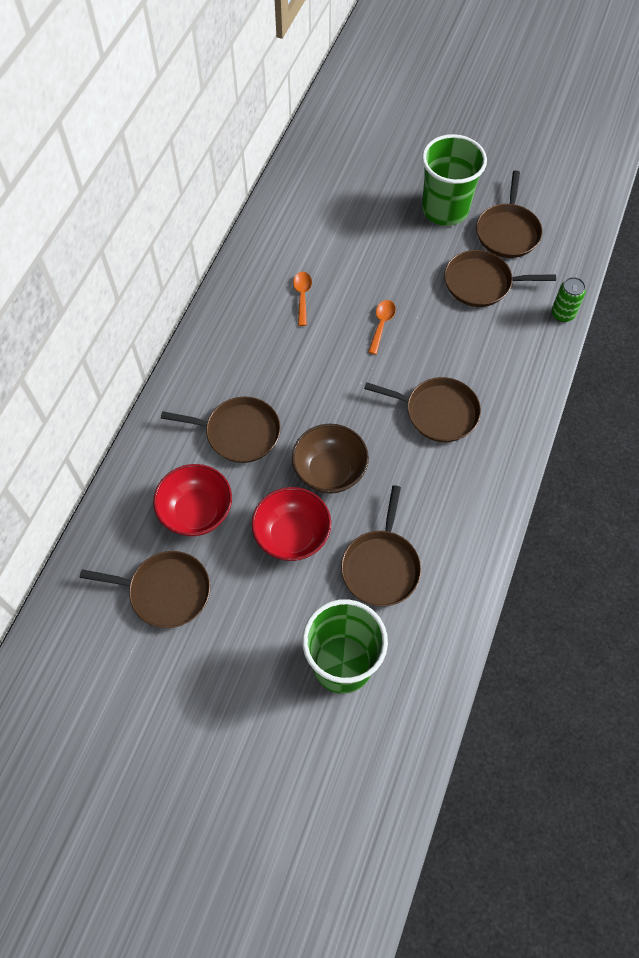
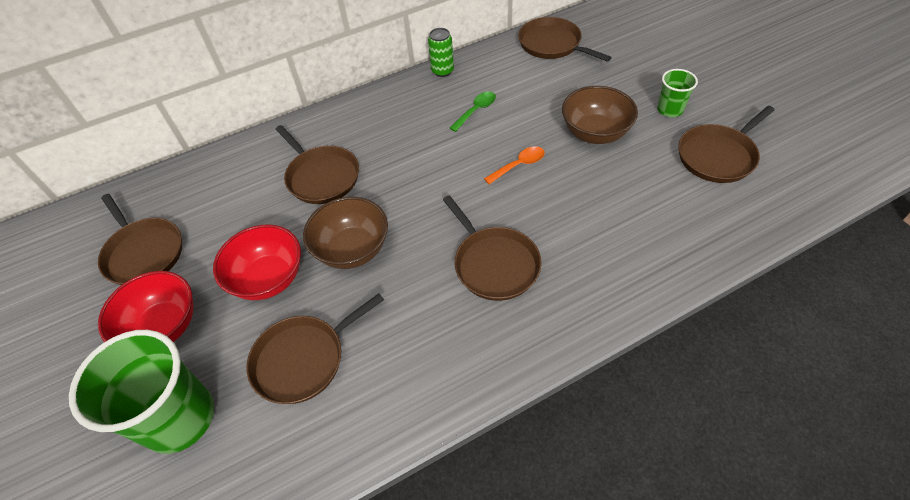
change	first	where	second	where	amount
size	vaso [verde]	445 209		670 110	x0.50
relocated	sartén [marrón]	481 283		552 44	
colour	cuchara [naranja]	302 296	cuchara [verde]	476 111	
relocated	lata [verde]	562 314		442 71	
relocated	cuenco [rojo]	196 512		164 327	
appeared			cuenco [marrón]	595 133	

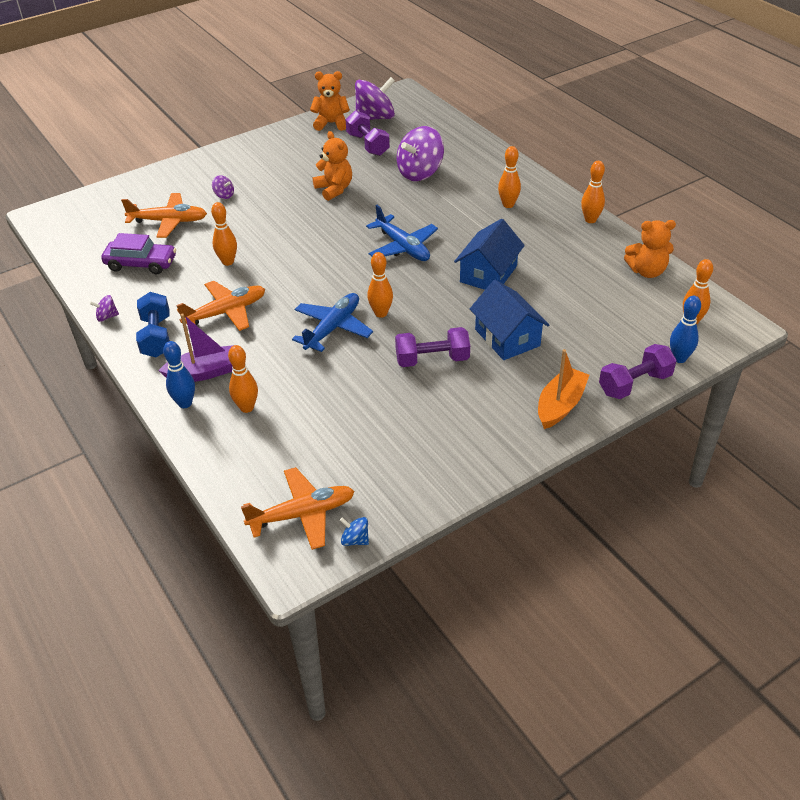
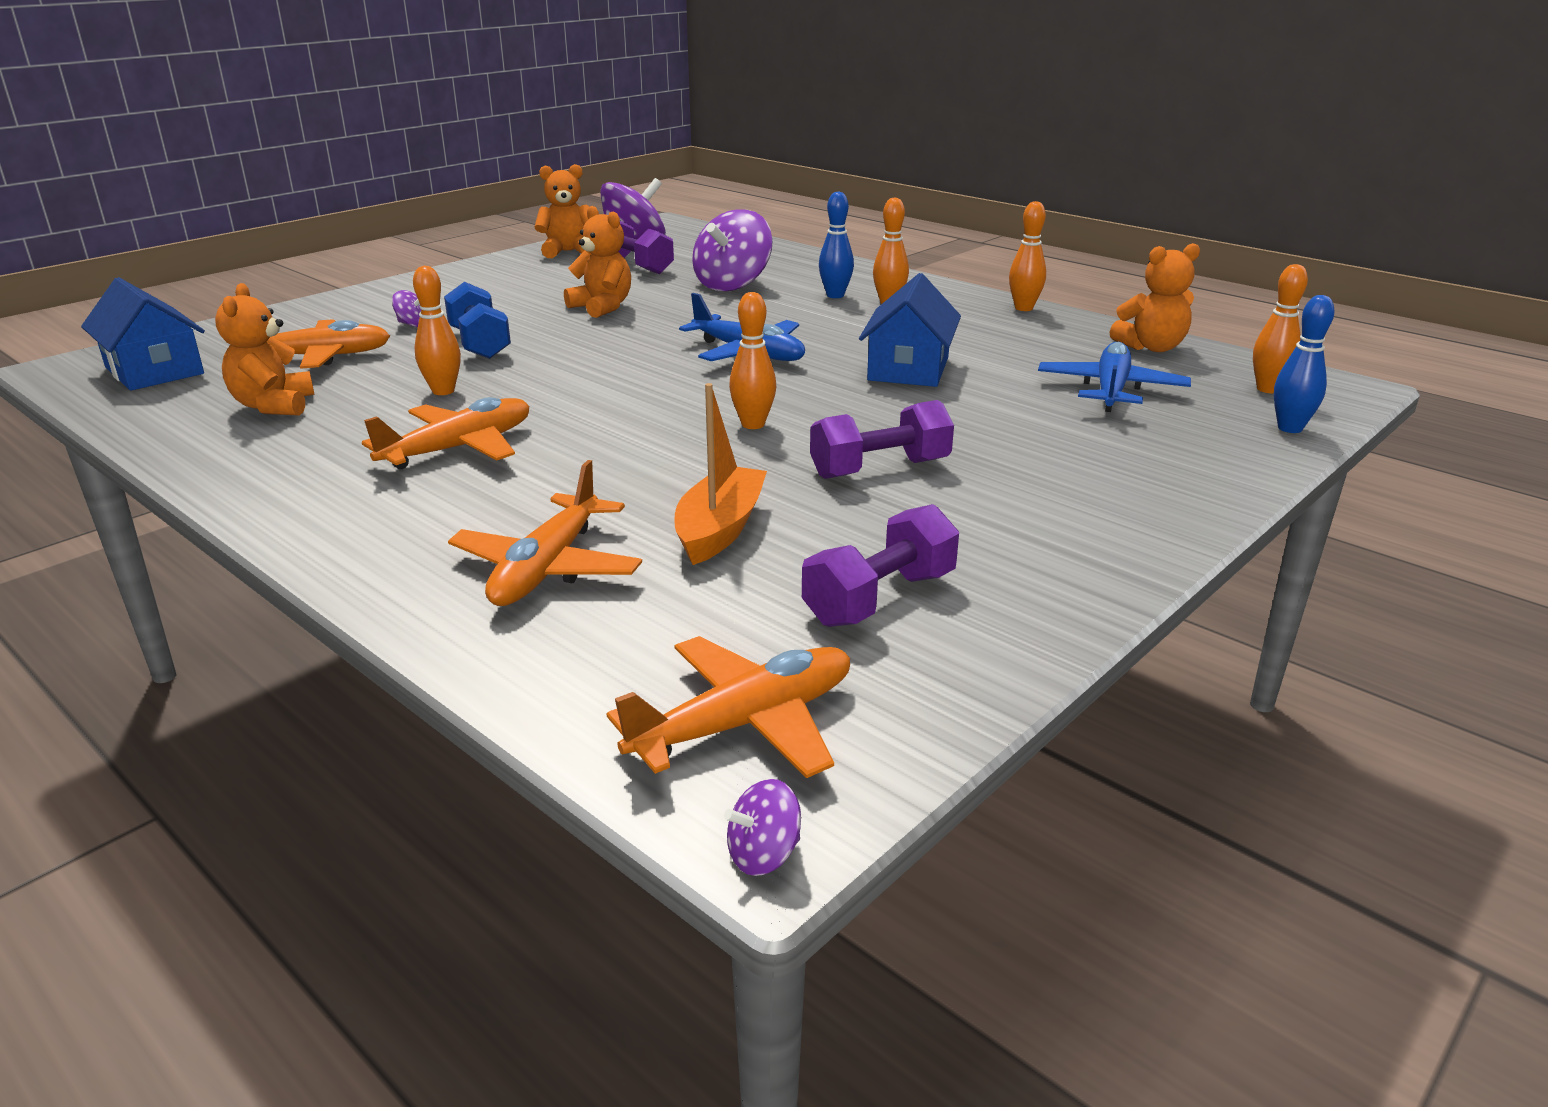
change	first	where	second	where	amount
exchanged	coche [morado]	141 264	osito [naranja]	274 406	
relocated	casa [azul]	507 338		154 370	
relocated	mancuerna [azul]	156 336		480 344	
relocated	avión [azul]	333 328		1111 390	
relocated	peonza [morado]	107 317		763 854	
missing	barco [morado]	205 372			
relocated	bolo [azul]	185 403		835 295	
relocated	mancuerna [morado]	635 384		880 598	
exchanged	bolo [naranja]	247 407	avión [naranja]	547 568	
relocated	barco [naranja]	560 405		720 529	
missing	peonza [azul]	355 540			

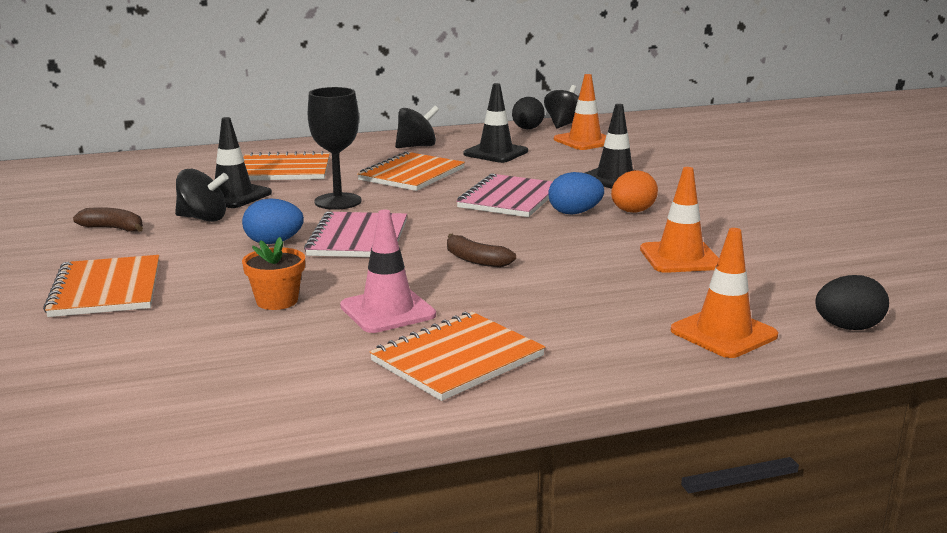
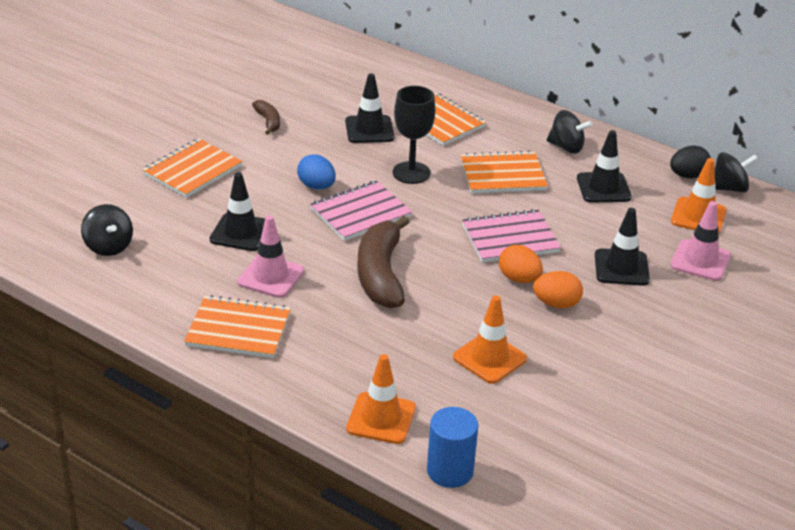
change	first	where	second	where	amount
relocated	peonza [negro]	203 218		108 246	
colour	huevo [azul]	574 213	huevo [naranja]	519 279	
size	plátano [marrón]	475 260		381 274	x2.05
exchanged	maceta [naranja]	277 301	cono de tráfico [negro]	240 232	
exchanged	huevo [negro]	848 327	cilindro [azul]	450 471	
appeared			cono de tráfico [rosa]	700 261	

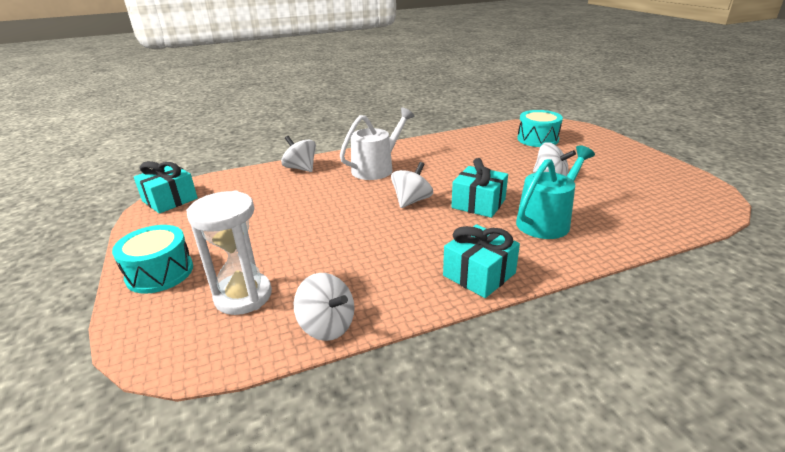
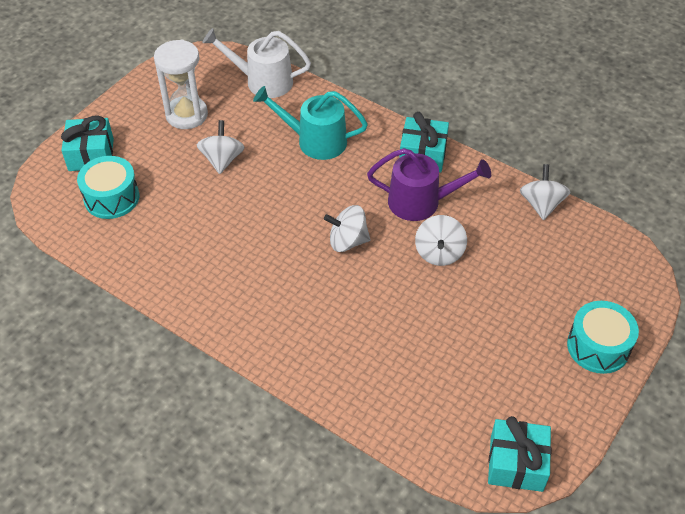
change	first	where	second	where	amount
relocated	regadera [blanco]	377 168		262 81	
relocated	peonza [blanco]	301 168		439 253	
relocated	regalo [turquesa]	478 204		91 155	
relocated	reloj de arena [blanco]	243 296		186 115	
appeared			regadera [morado]	422 202	

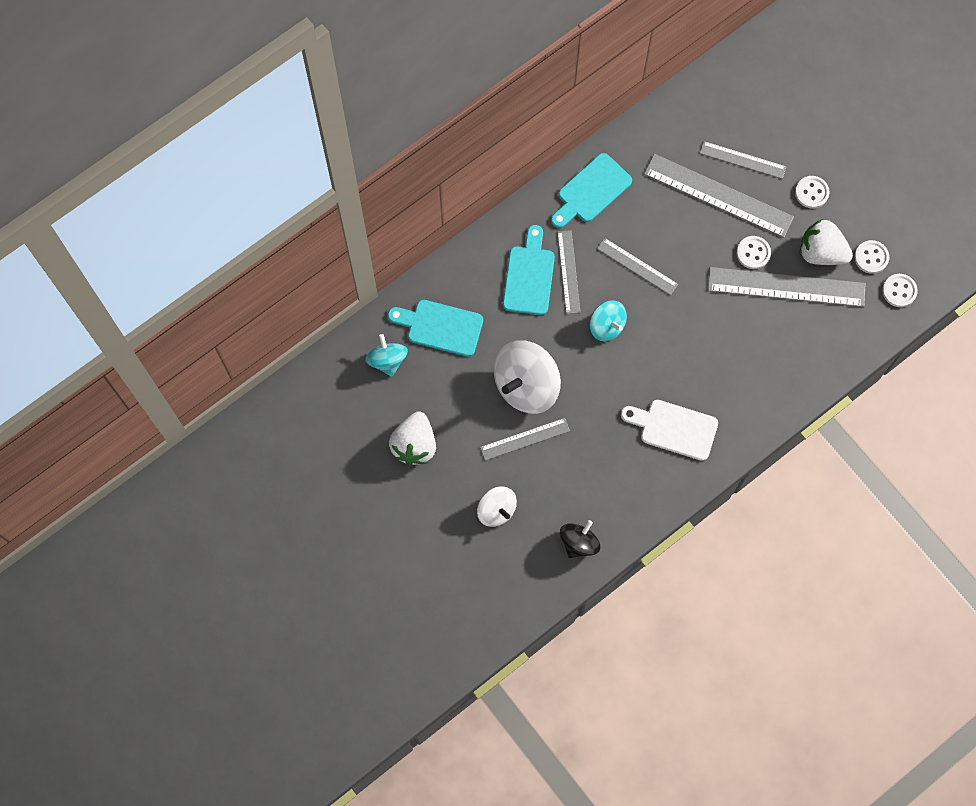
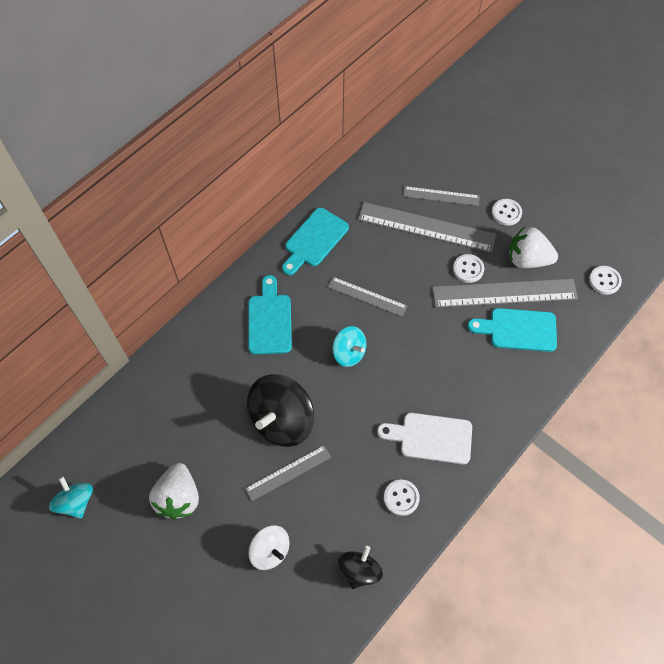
change	first	where	second	where	amount
missing	regla [gris]	568 272			
relocated	botón [blanco]	871 257		401 498	
relocated	tabla de cortar [turquesa]	440 327		518 330	
relocated	peonza [turquesa]	387 360		76 502	
colour	peonza [blanco]	526 385	peonza [negro]	282 420	

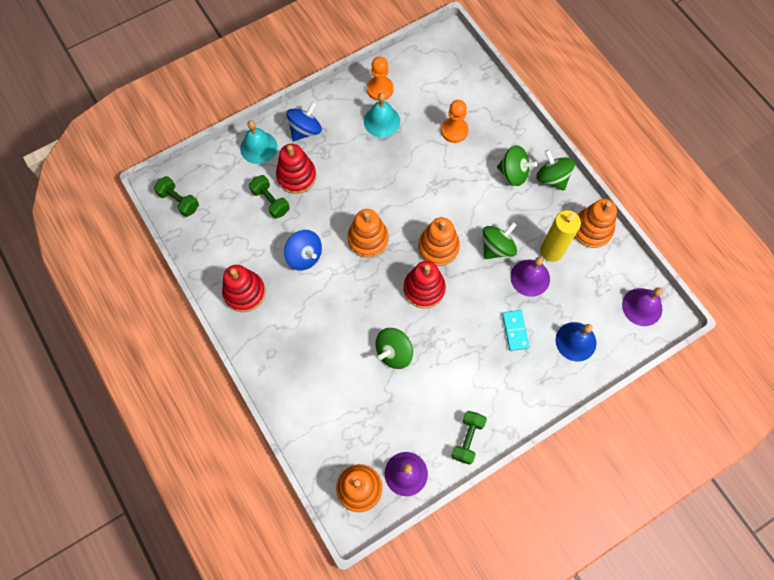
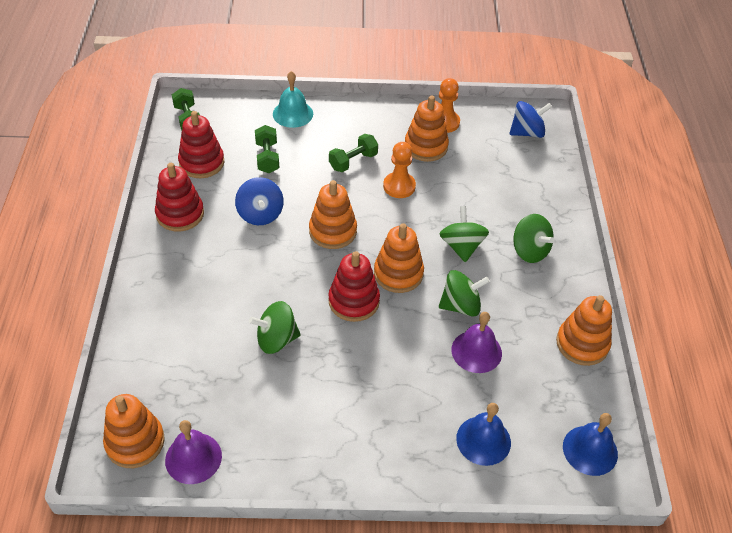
change	first	where	second	where	amount
exchanged	campana [turquesa]	382 121	juguete apilable [naranja]	426 147	
relocated	peón [naranja]	454 131		399 186	
relocated	peonza [azul]	305 130		527 132	
relocated	juguete apilable [rojo]	296 176		201 163	
relocated	peonza [verde]	552 178		461 246	
missing	vela [amarillo]	551 251			
colour	campana [morado]	642 307	campana [azul]	590 450	
missing	ficha de dominó [turquesa]	515 330			
relocated	mancuerna [verde]	467 439		353 161	

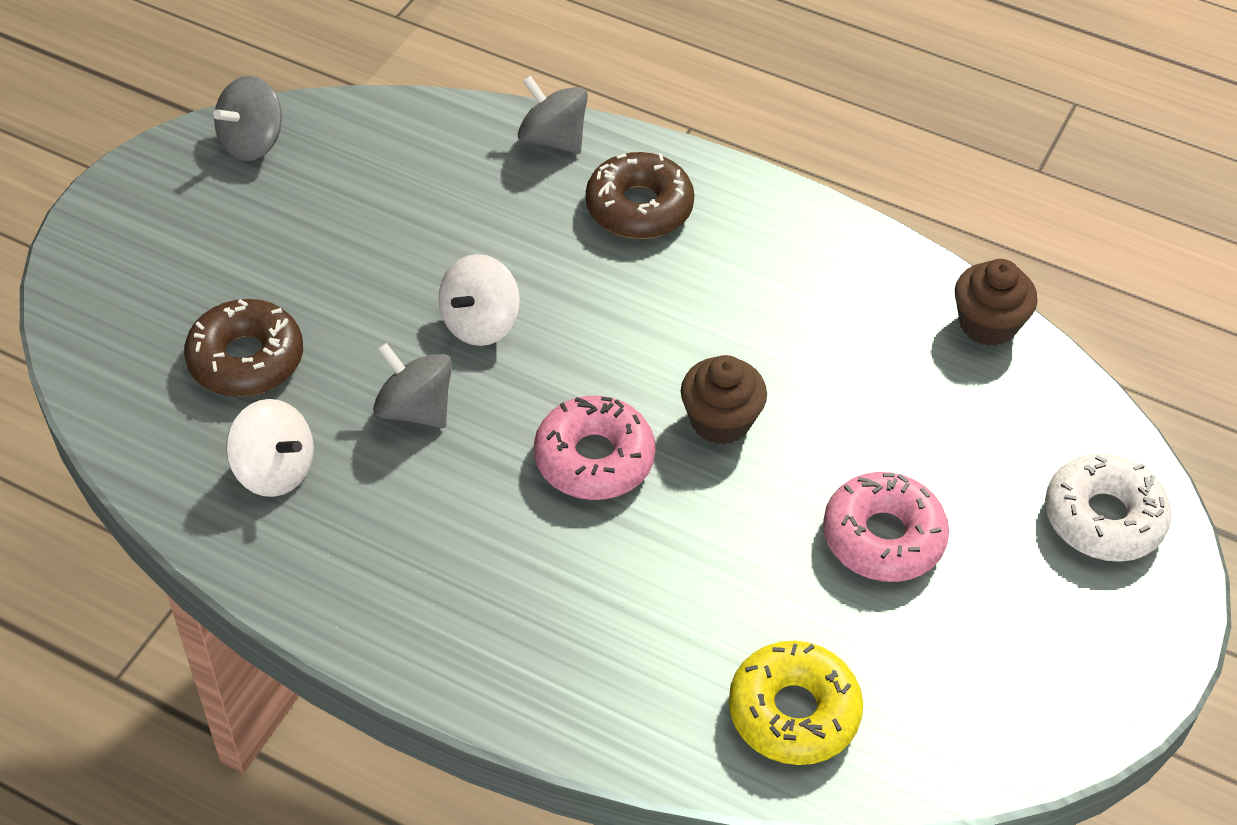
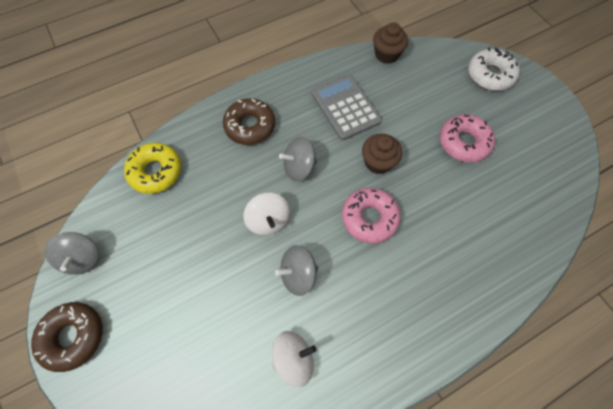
change	first	where	second	where	amount
relocated	peonza [gris]	553 139		299 167	
relocated	rosquilla [marrón]	246 359		73 336	
relocated	rosquilla [amarillo]	793 712		156 171	
appeared			calculadora [gris]	345 107	

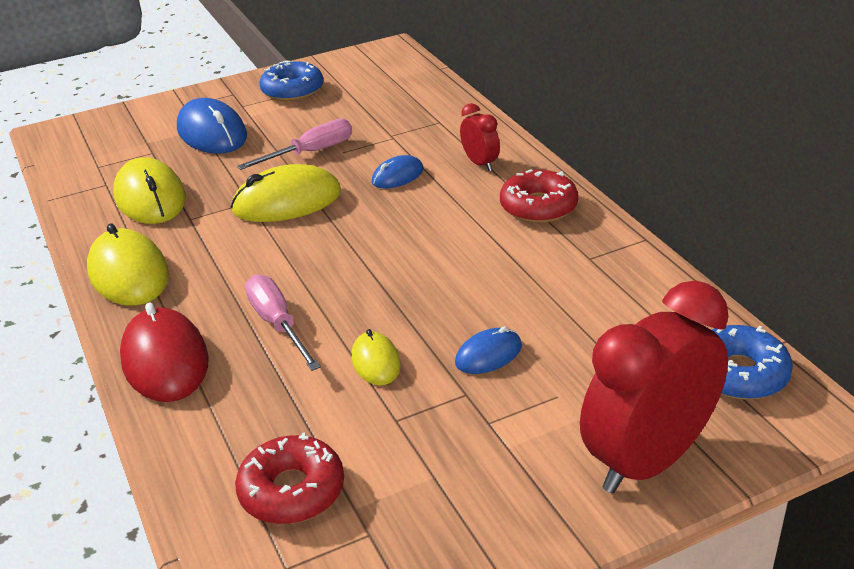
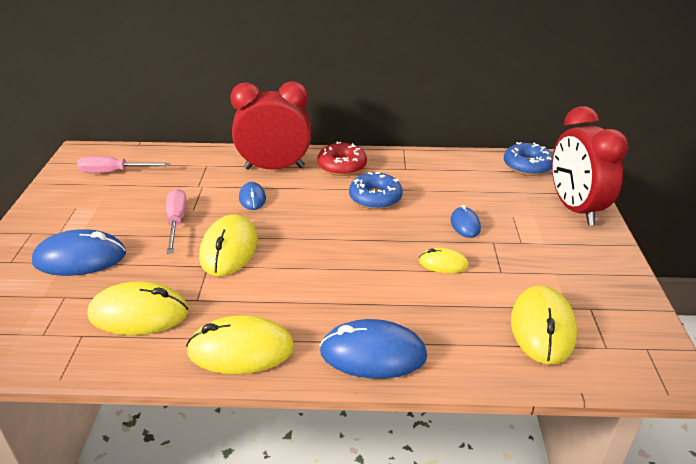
change	first	where	second	where	amount
relocated	rosquilla [azul]	292 90		375 198	
size	despertador [rojo]	480 163		274 168	x2.20
relocated	destornillador [rosa]	278 324		114 172	
colour	ratón [rojo]	165 360	ratón [azul]	373 354	
exchanged	rosquilla [rojo]	292 491	ratón [amarillo]	542 328	

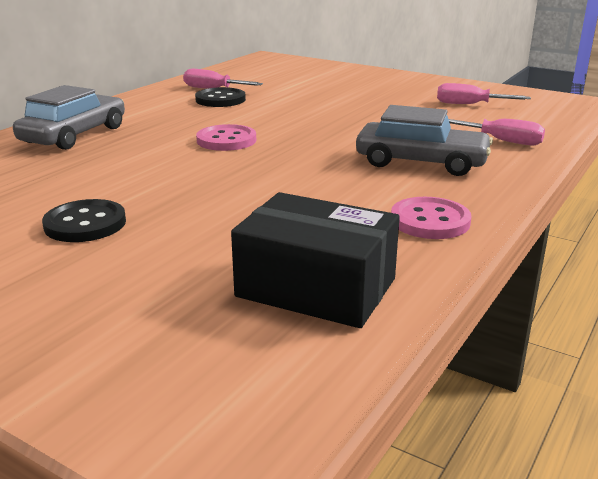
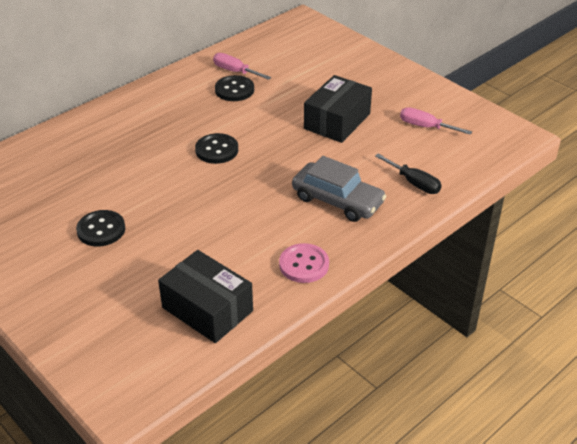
change	first	where	second	where	amount
missing	coche [gris]	74 135			
colour	destornillador [rosa]	502 141	destornillador [negro]	414 183	
colour	botón [rosa]	226 140	botón [negro]	216 150	
appeared			caja [negro]	337 121	

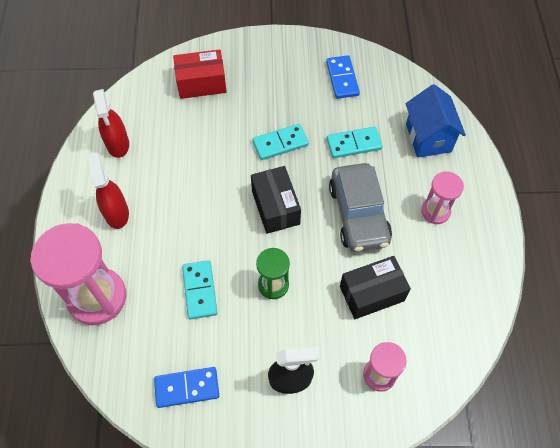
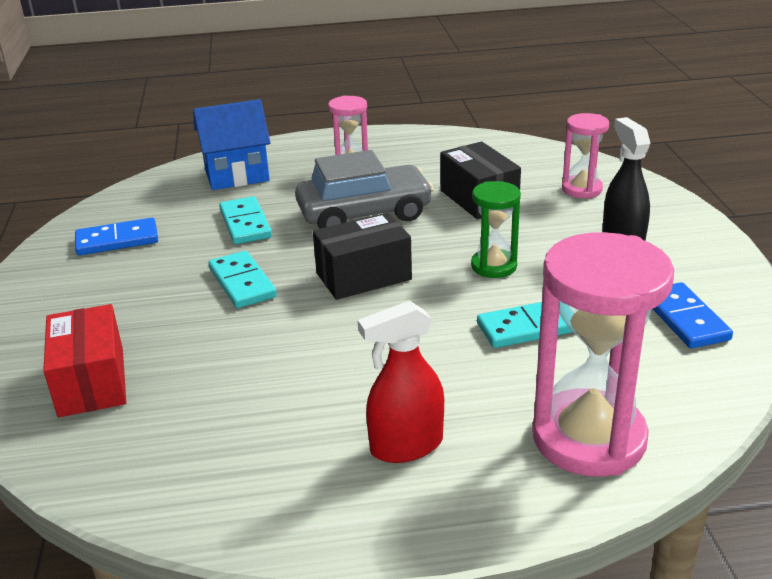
change	first	where	second	where	amount
missing	pulverizador [rojo]	118 144			

